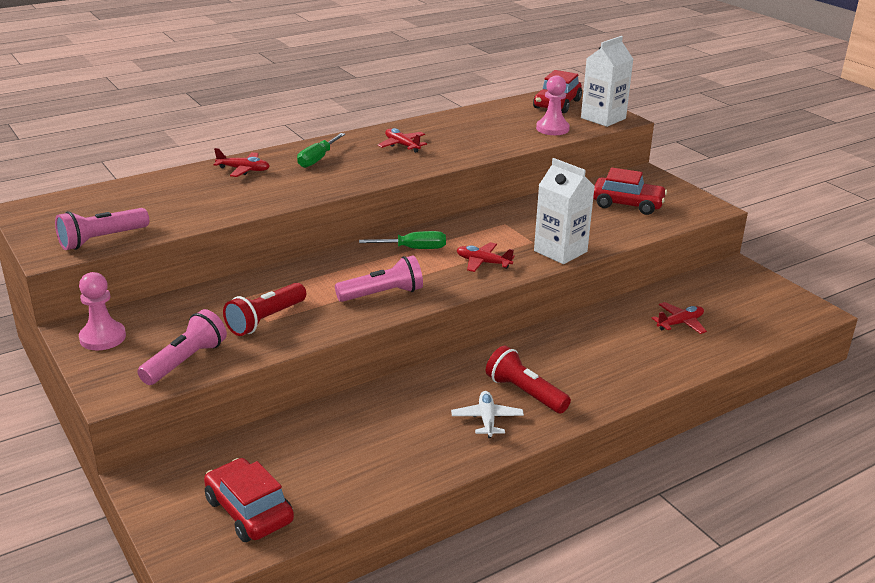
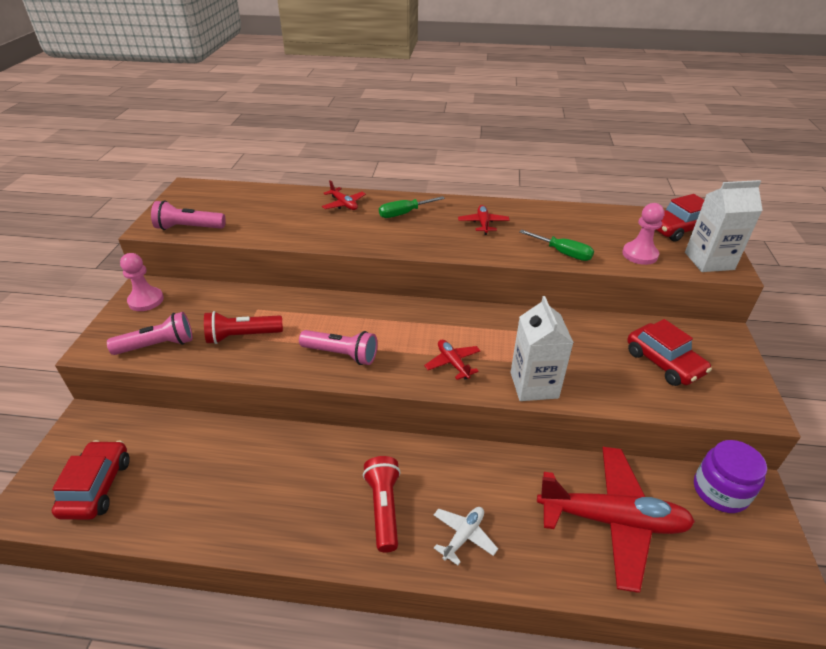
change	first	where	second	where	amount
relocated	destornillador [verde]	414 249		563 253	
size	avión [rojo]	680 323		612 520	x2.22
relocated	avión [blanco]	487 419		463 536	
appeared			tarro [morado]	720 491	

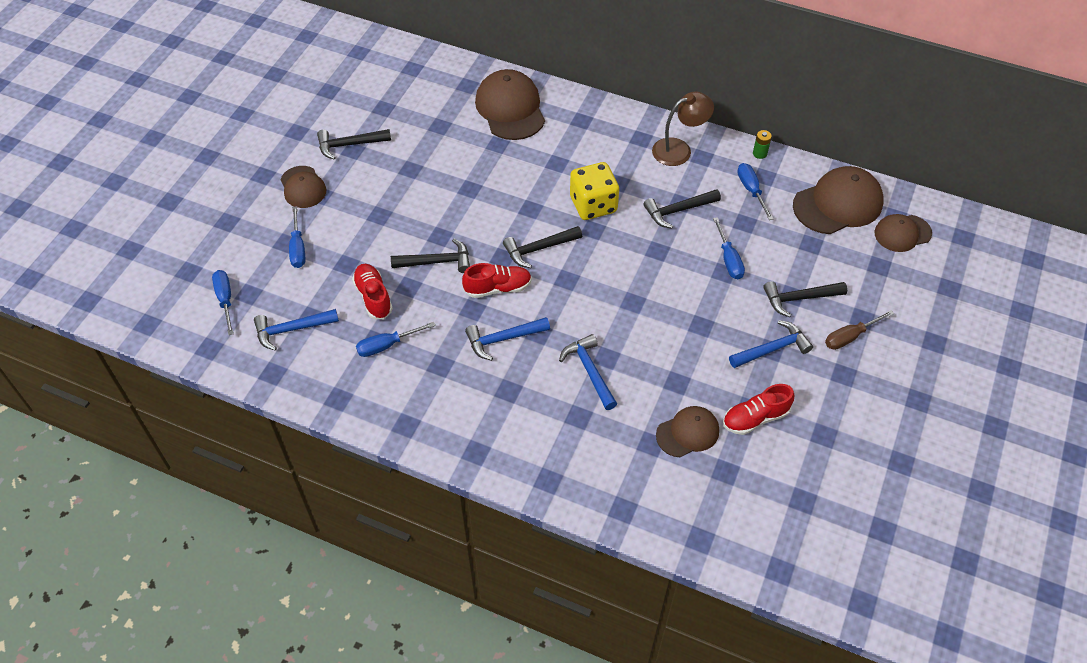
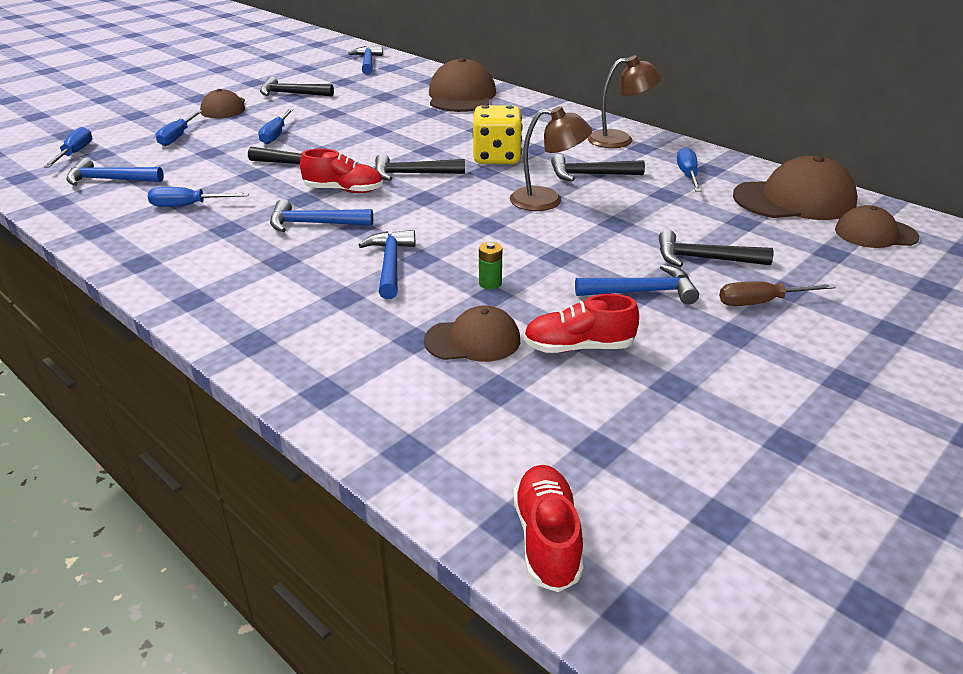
change	first	where	second	where	amount
relocated	pila [verde]	759 153		490 283	
relocated	destornillador [azul]	729 259		276 135	
relocated	zapato [rojo]	373 297		547 539	
appeared			martillo [azul]	367 62	
appeared			lámpara [marrón]	547 200	

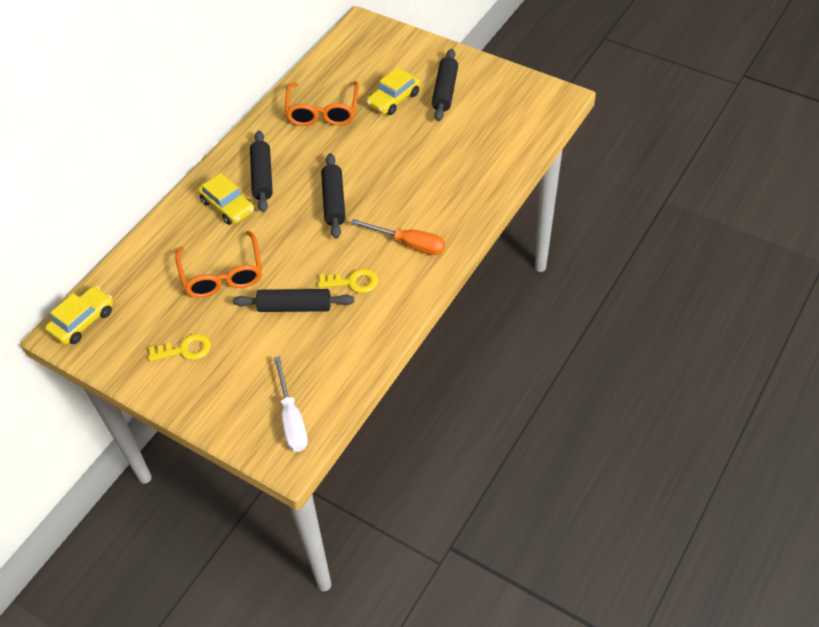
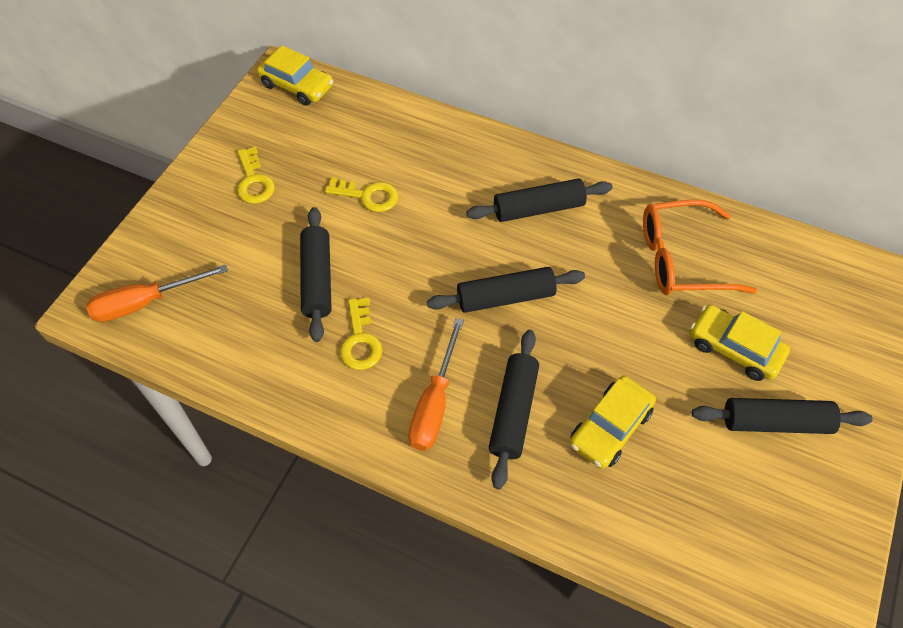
change	first	where	second	where	amount
relocated	coche [amarillo]	227 206		610 427	
exchanged	gafas [naranja]	222 274	llave [amarillo]	368 196	
colour	destornillador [blanco]	292 419	destornillador [naranja]	145 302	
appeared			rodillo [negro]	513 412	

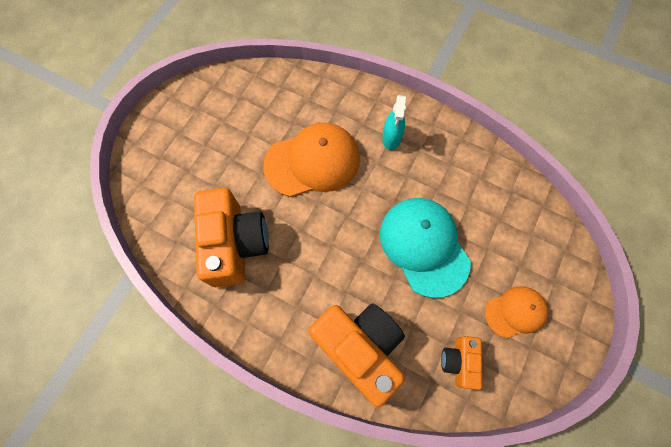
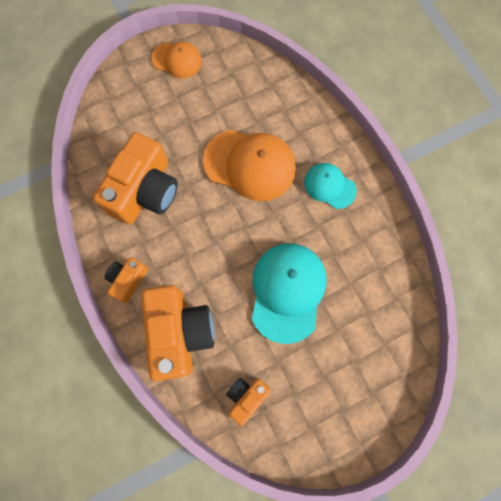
change	first	where	second	where	amount
exchanged	pulverizador [turquesa]	391 138	gorra [turquesa]	329 186	
relocated	gorra [naranja]	515 312		177 60	
appeared			cámara [naranja]	128 280	

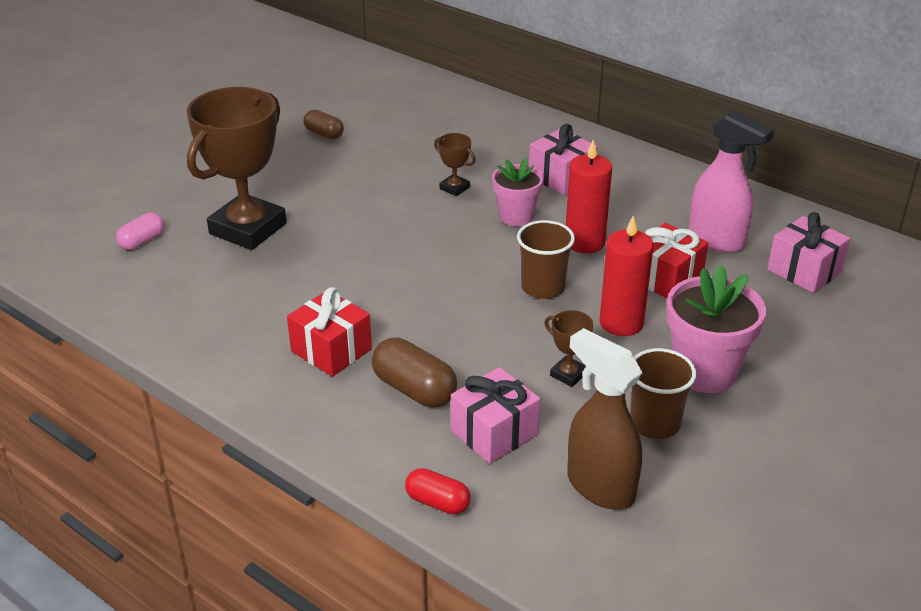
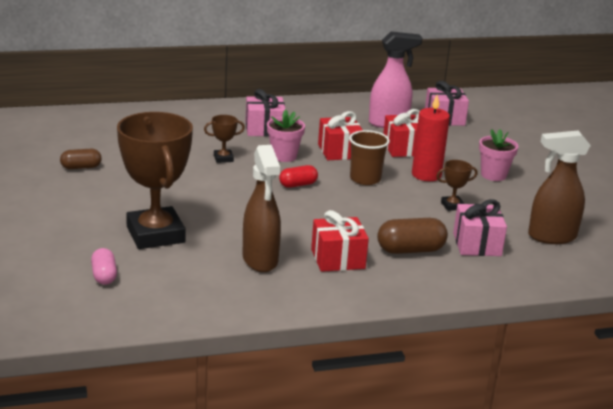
change	first	where	second	where	amount
exchanged	vela [rojo]	584 242	regalo [rojo]	339 151	
size	maceta [rosa]	704 372		493 175	x0.64
missing	vaso [marrón]	654 423			
relocated	cápsula [rojo]	437 502		298 185	
appeared			pulverizador [marrón]	260 260	

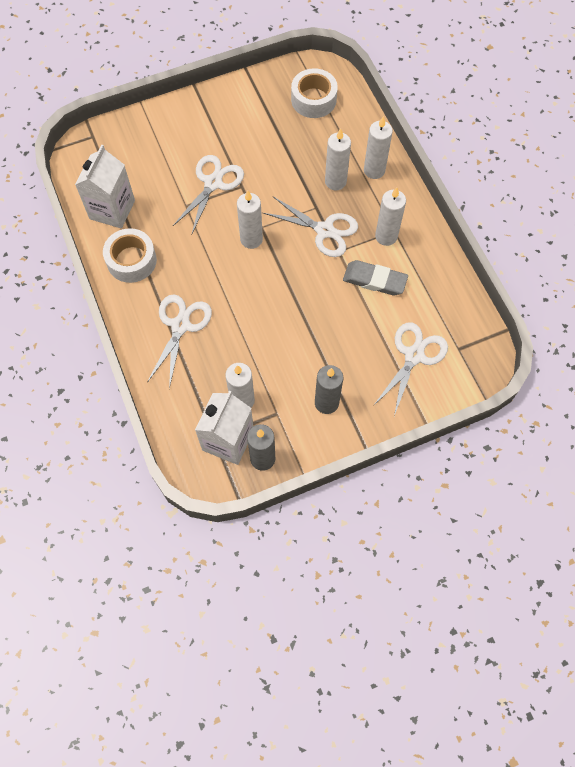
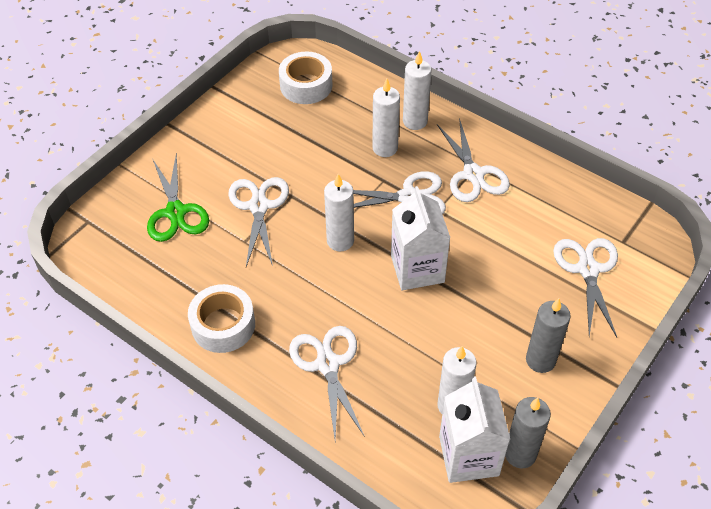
change	first	where	second	where	amount
relocated	cartón de leche [blanco]	112 209		417 269	
exchanged	vela [blanco]	386 236	tijeras [blanco]	473 174	
missing	goma de borrar [gris]	374 280			
appeared			tijeras [verde]	176 212	

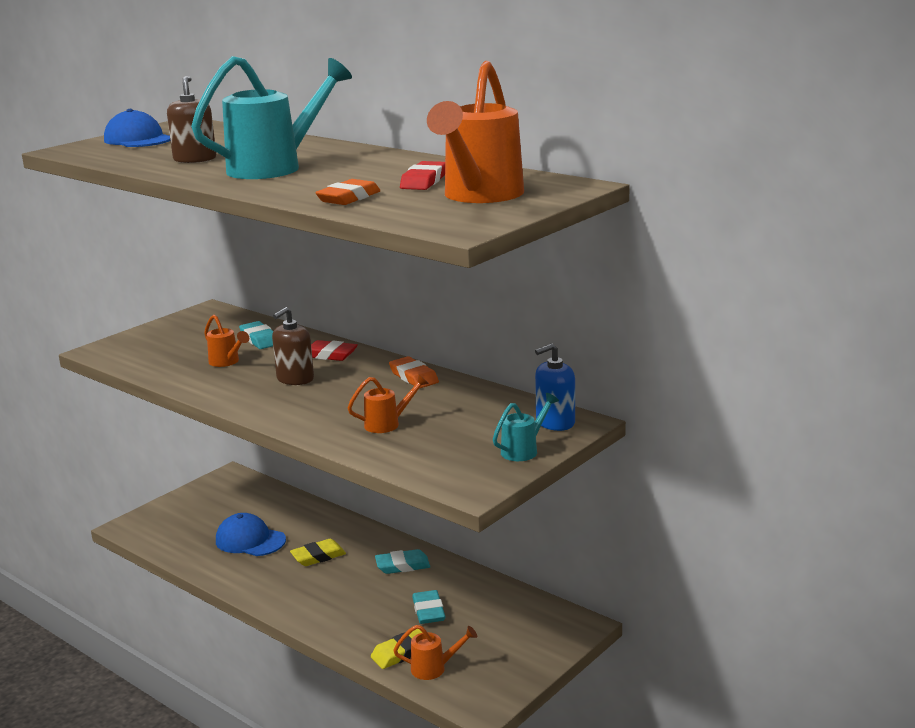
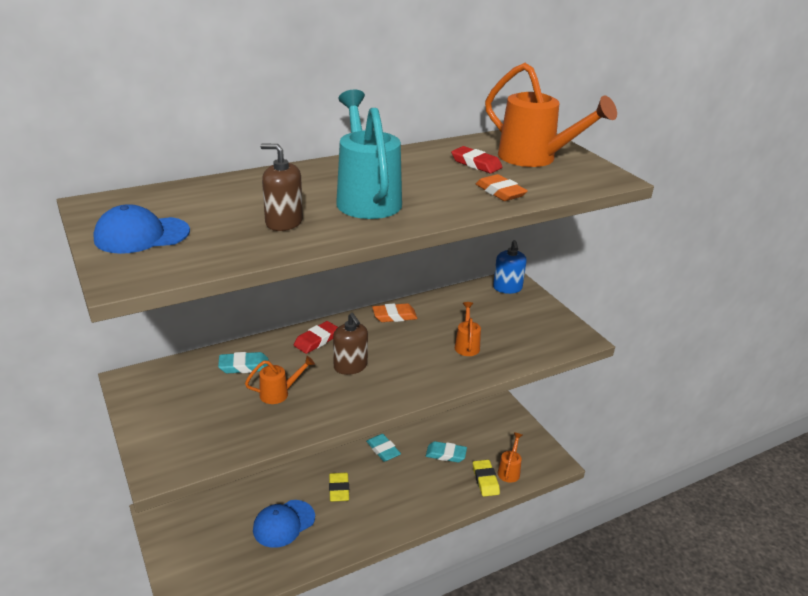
change	first	where	second	where	amount
missing	regadera [turquesa]	524 450			
spun	goma de borrar [turquesa]	402 565		383 450	45 degrees counterclockwise

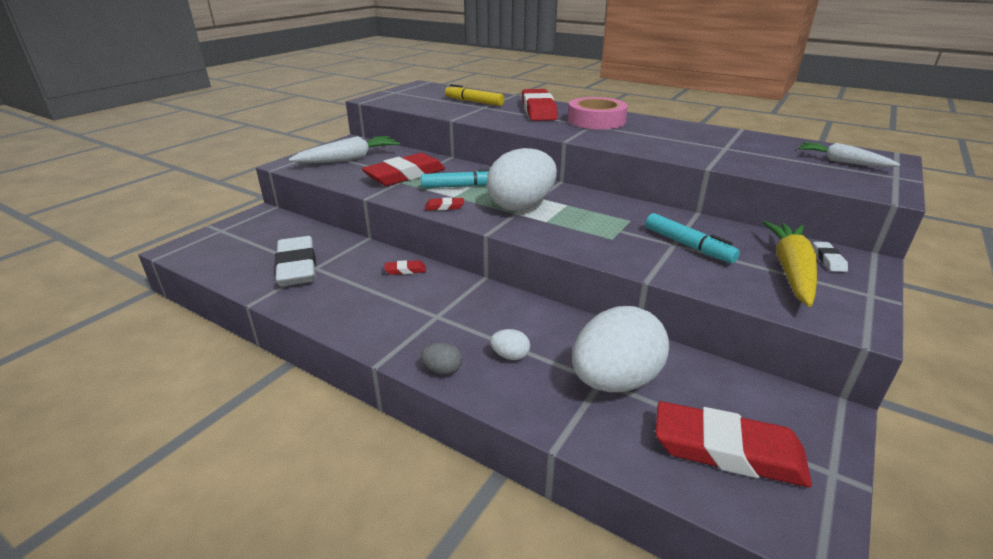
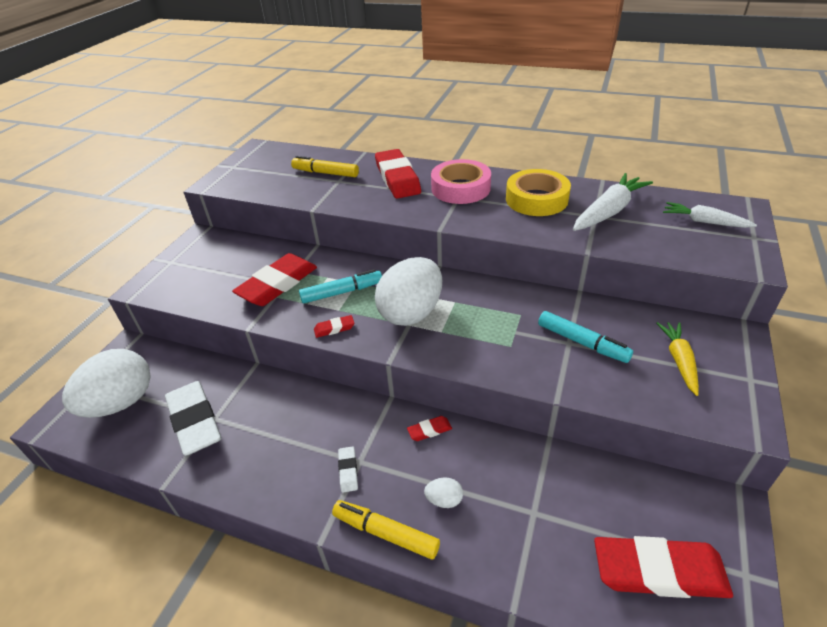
change	first	where	second	where	amount
relocated	zanahoria [blanco]	349 159		608 211	
size	zanahoria [amarillo]	791 271		679 361	x0.65
relocated	goma de borrar [blanco]	828 259		348 471	
relocated	goma de borrar [rojo]	405 270		429 430	
relocated	huevo [blanco]	614 381		121 403	
exchanged	huevo [gris]	442 370	rotulador [amarillo]	386 533	
appeared			cinta adhesiva [amarillo]	536 199	

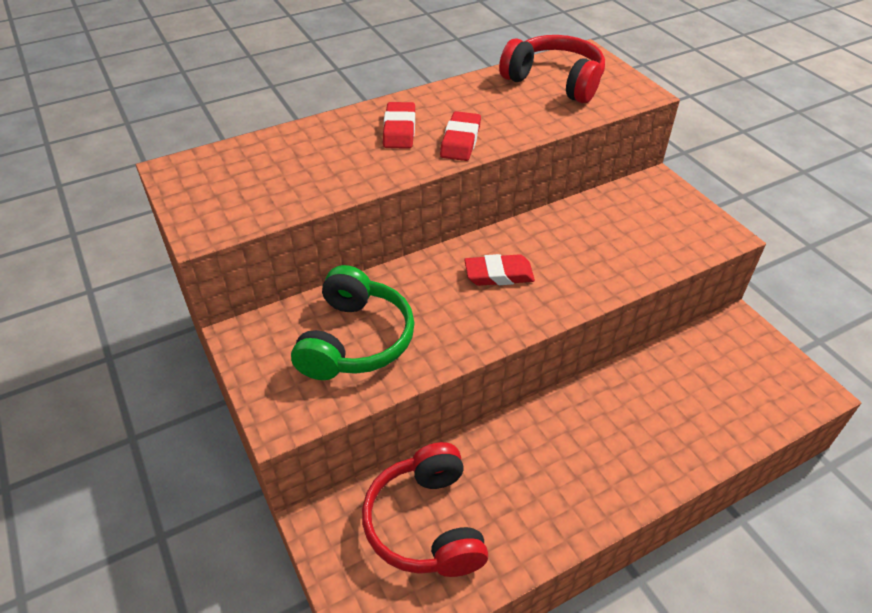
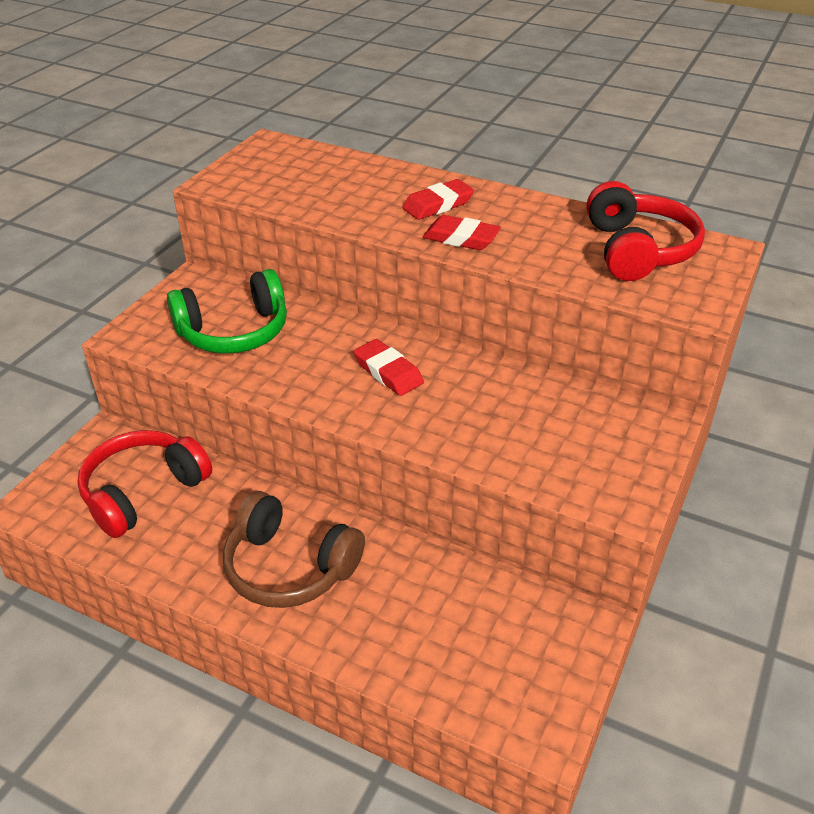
change	first	where	second	where	amount
spun	goma de borrar [rojo]	460 141		461 238	45 degrees clockwise
appeared			auriculares [marrón]	289 567	

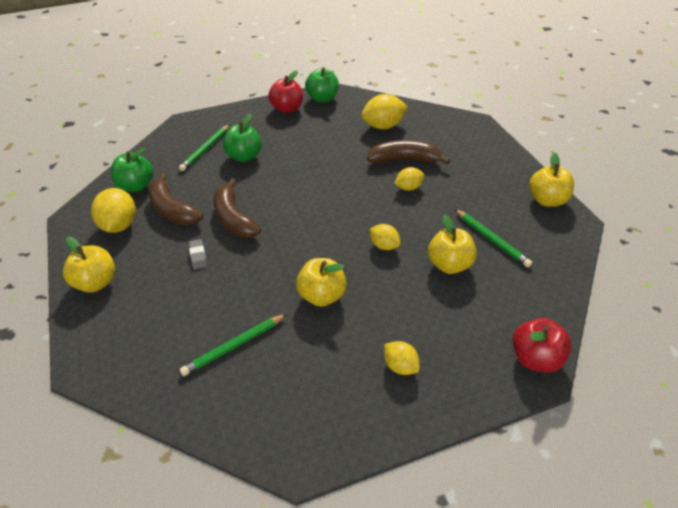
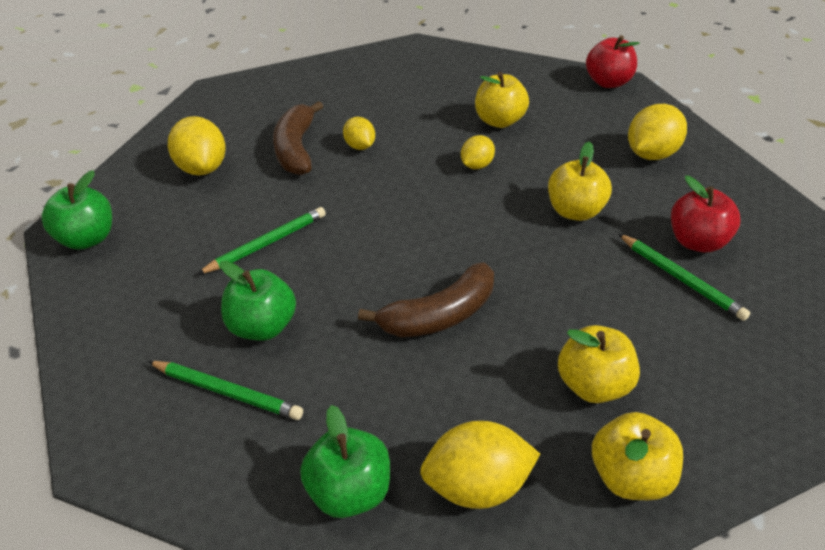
change	first	where	second	where	amount
relocated	manzana [rojo]	287 109		696 241	
relocated	manzana [amarillo]	547 200		592 385	
missing	plátano [marrón]	172 210			
relocated	lápiz [verde]	492 239		267 243	
missing	goma de borrar [gris]	198 256			
size	limón [amarillo]	400 366		650 154	x1.68

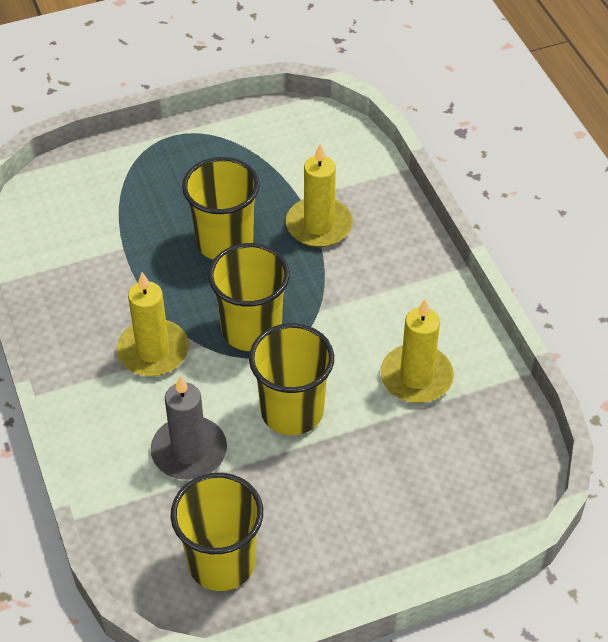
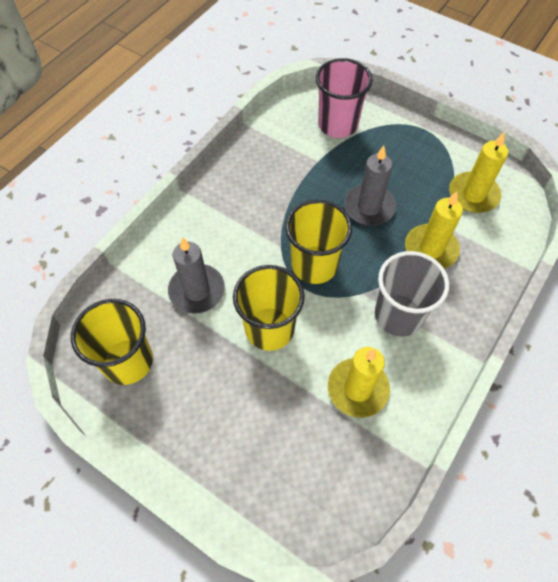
change	first	where	second	where	amount
exchanged	vaso [amarillo]	224 242	vela [gris]	369 207	
relocated	vela [amarillo]	153 351		473 195	
appeared			vaso [rosa]	338 125	
appeared			vaso [gris]	398 315	

